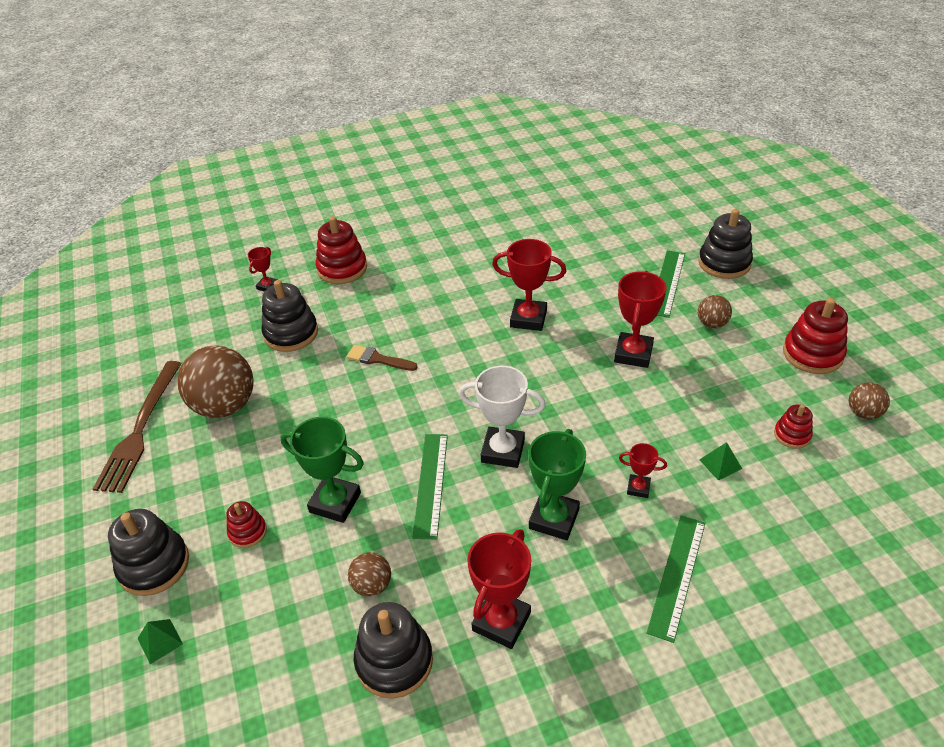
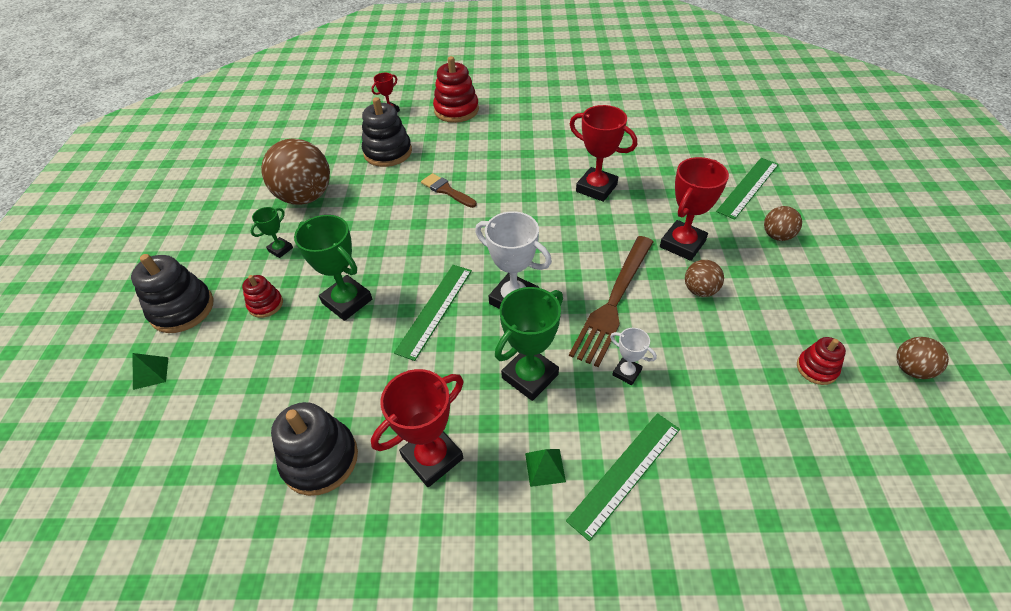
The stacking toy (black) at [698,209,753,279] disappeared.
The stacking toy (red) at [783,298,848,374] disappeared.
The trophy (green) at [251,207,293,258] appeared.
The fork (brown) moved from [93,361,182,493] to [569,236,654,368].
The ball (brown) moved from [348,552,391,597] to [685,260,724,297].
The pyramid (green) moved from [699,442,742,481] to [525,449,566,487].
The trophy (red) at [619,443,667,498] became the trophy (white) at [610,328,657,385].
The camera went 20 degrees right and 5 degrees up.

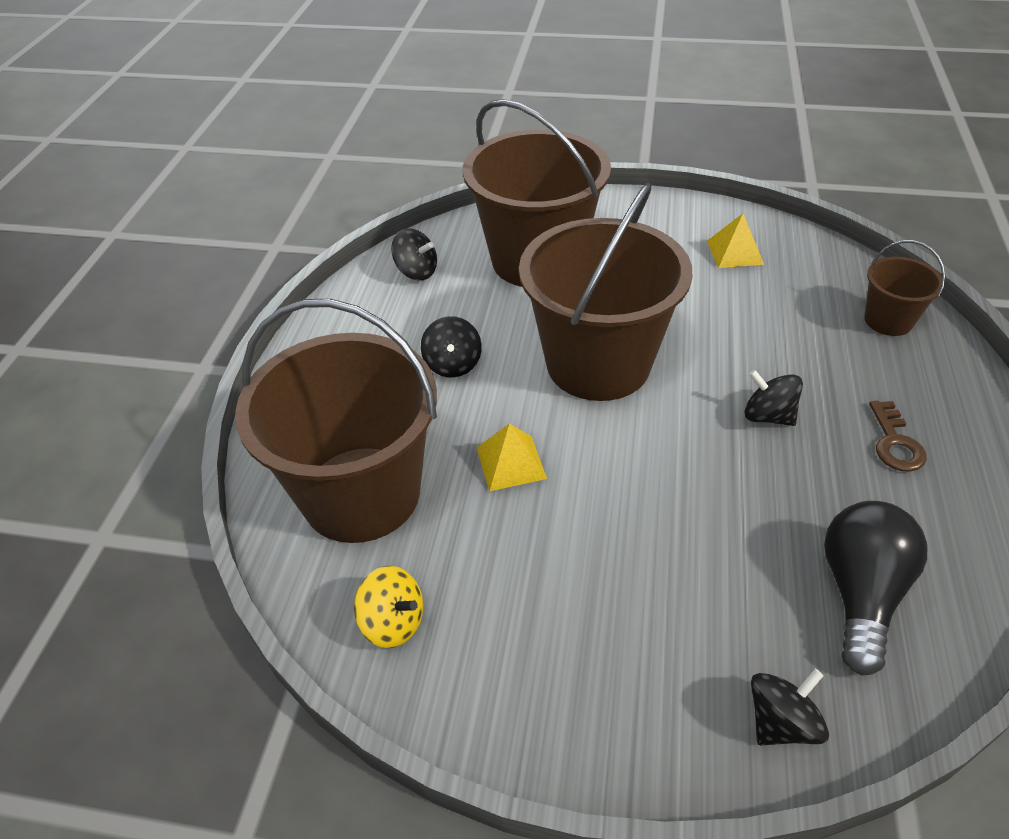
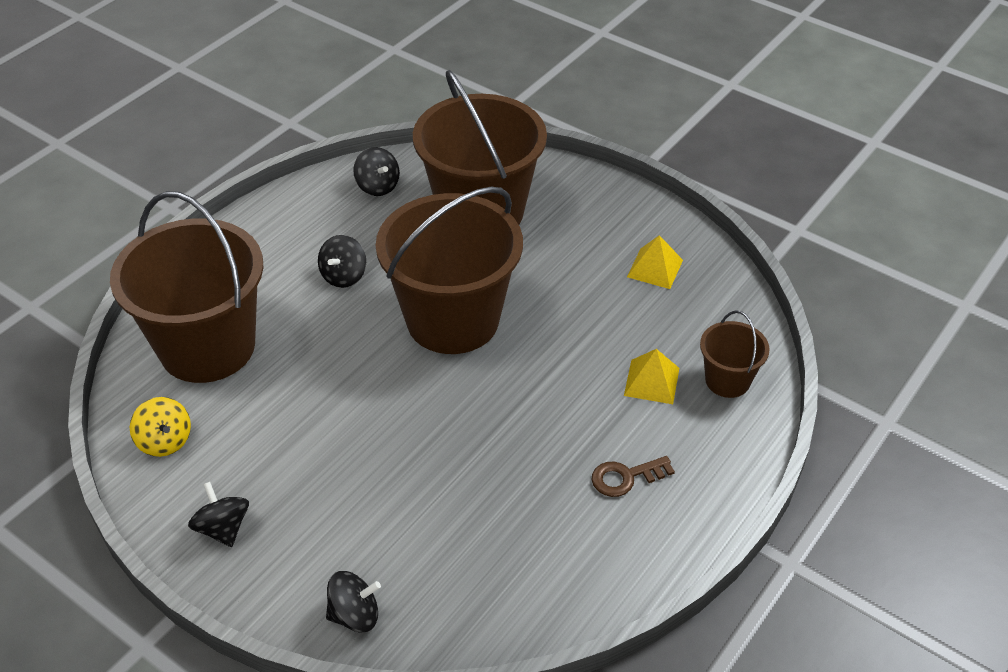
The light bulb (black) at [824,501,927,676] disappeared.
The pyramid (yellow) moved from [477,424,547,491] to [624,349,679,404].
The spinning top (black) moved from [744,370,803,426] to [188,482,249,547].
The key (brown) at [869,401,927,472] turned 45 degrees clockwise.
The camera went 25 degrees right and 0 degrees up.

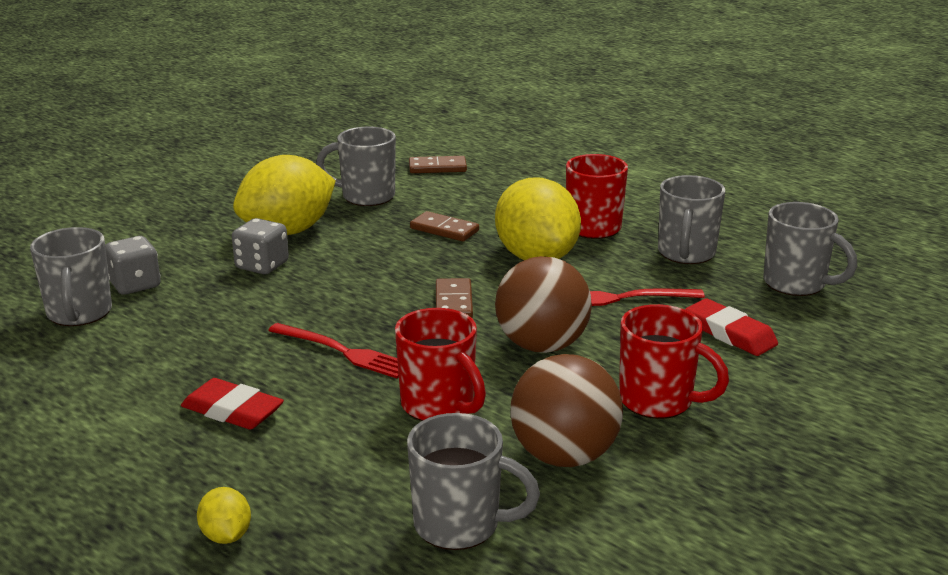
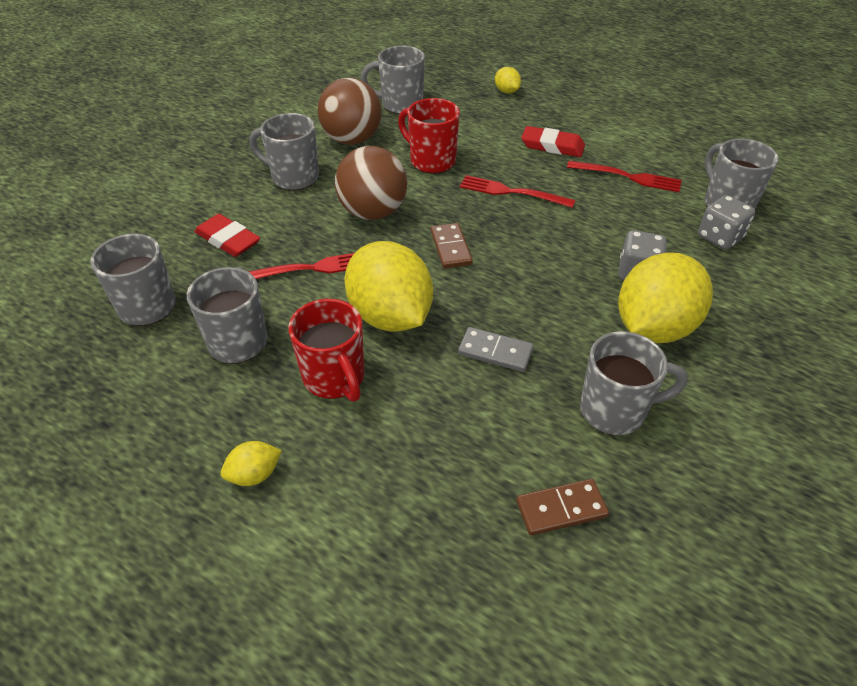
The lemon (yellow) at [221,441,282,486] appeared.
The fork (red) at [567,161,681,192] appeared.
The domino (brown) at [410,211,479,241] became the domino (grey) at [458,327,534,372].
The mug (red) at [619,304,729,419] became the mug (grey) at [250,113,319,191].
The camera went 170 degrees right and 20 degrees up.

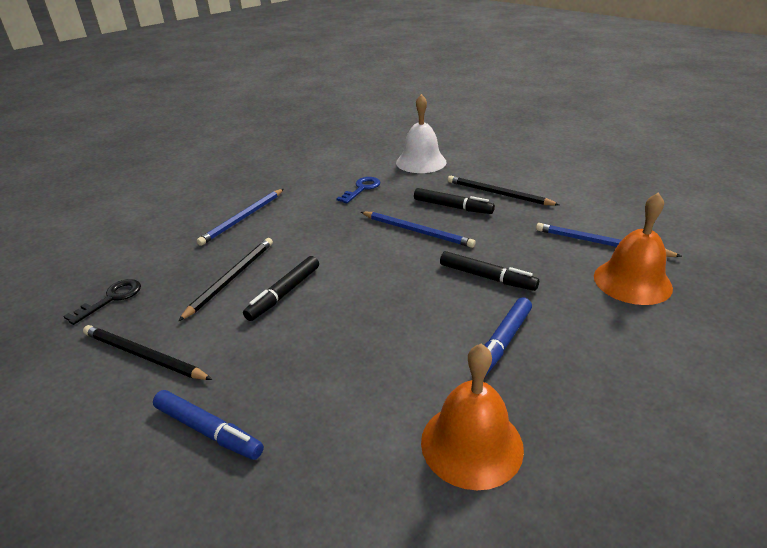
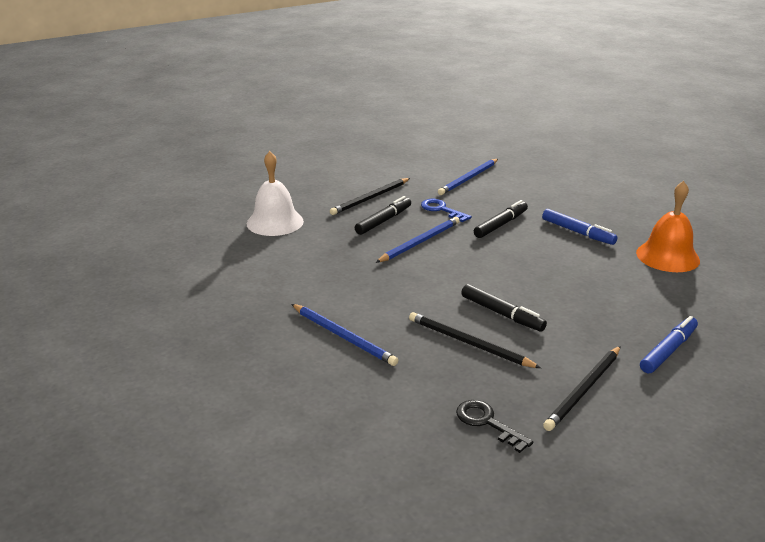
The bell (orange) at [594,192,673,305] disappeared.
The key (blue) moved from [336,177,381,203] to [421,199,472,222].
The camera went 80 degrees left and 5 degrees down.

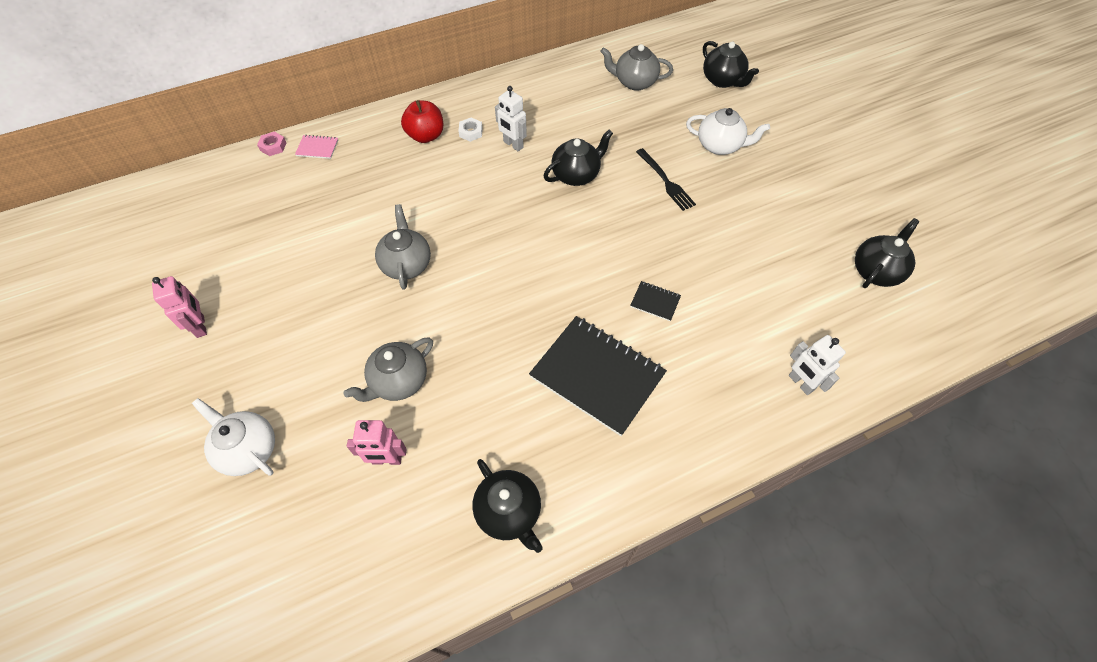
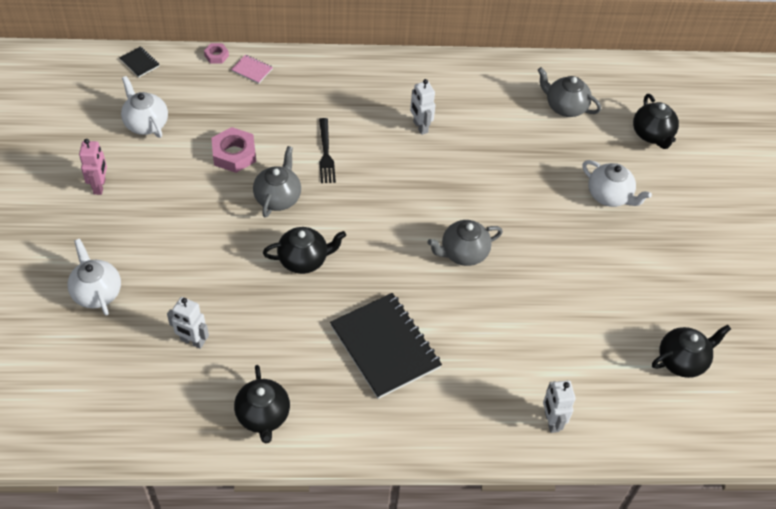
The apple (red) at [401,100,443,143] disappeared.
The nut (white) at [458,118,483,142] disappeared.
The teapot (white) at [121,76,168,138] appeared.
The nut (pink) at [212,127,256,173] appeared.
The teapot (grey) moved from [343,338,433,402] to [428,220,503,266].
The teapot (black) moved from [544,130,613,186] to [263,227,346,274].
The notebook (black) moved from [630,281,681,321] to [119,46,160,77].
The fork (black) moved from [636,148,696,211] to [319,118,336,183].
The robot (pink) at [347,420,407,465] became the robot (white) at [167,297,209,349].
The camera went 20 degrees right and 5 degrees down.

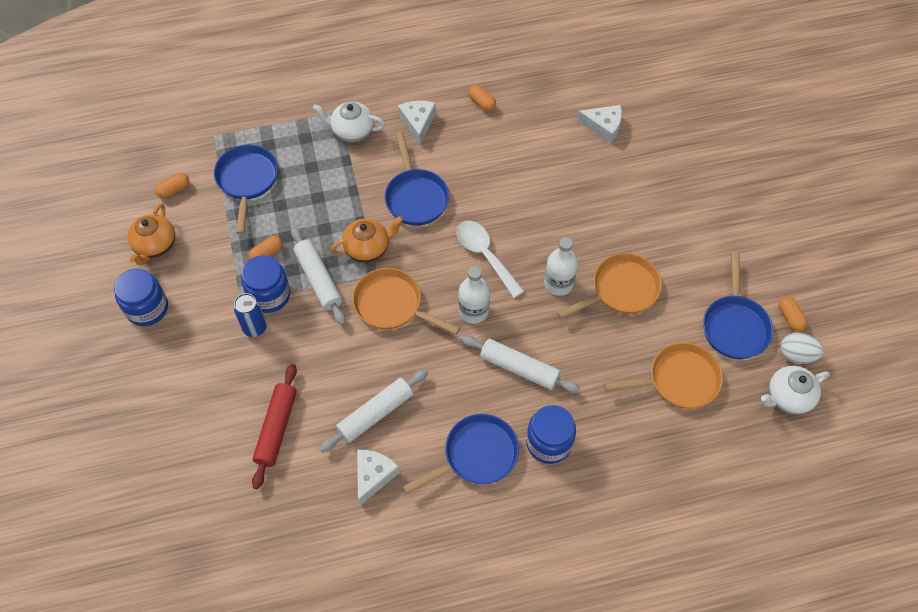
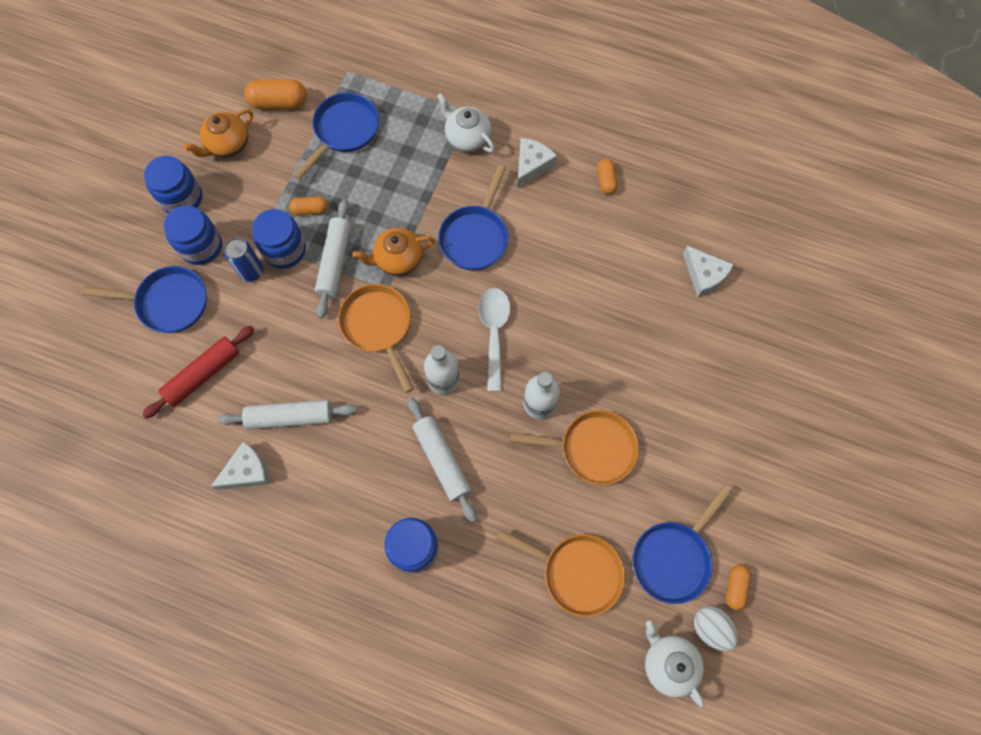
The jar (blue) at [164,205,222,265] appeared.
The pan (blue) moved from [403,414,519,494] to [82,266,207,333].
The teapot (orange) at [331,216,403,263] turned 150 degrees clockwise.
The teapot (white) at [761,366,830,415] turned 45 degrees clockwise.
The capsule (orange) at [155,173,189,199] changed to 1.66 times the size.
The camera went 35 degrees right and 10 degrees up.

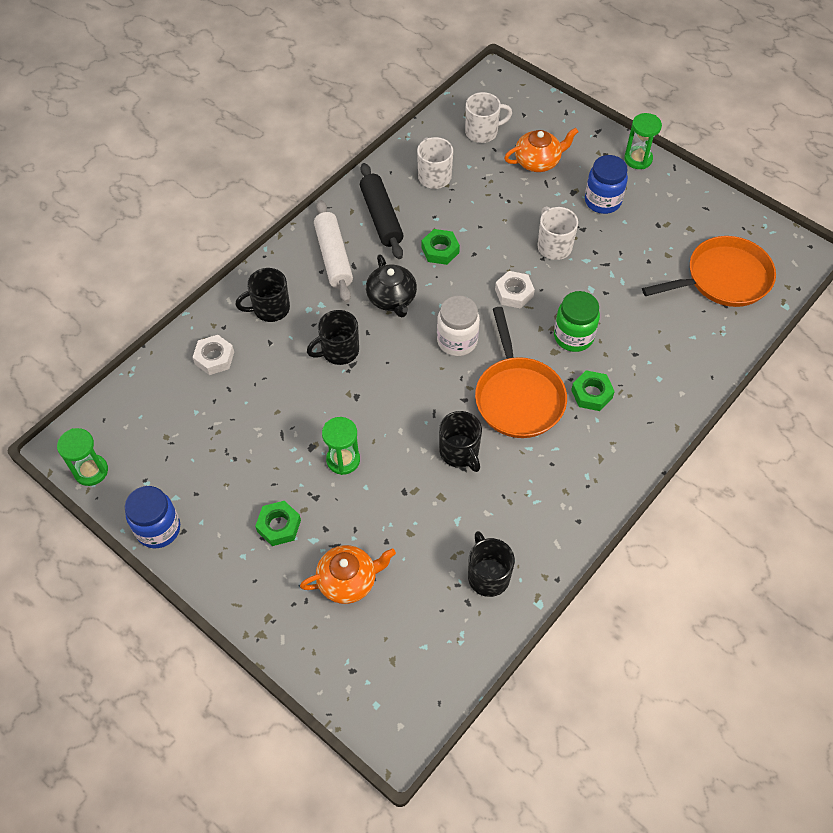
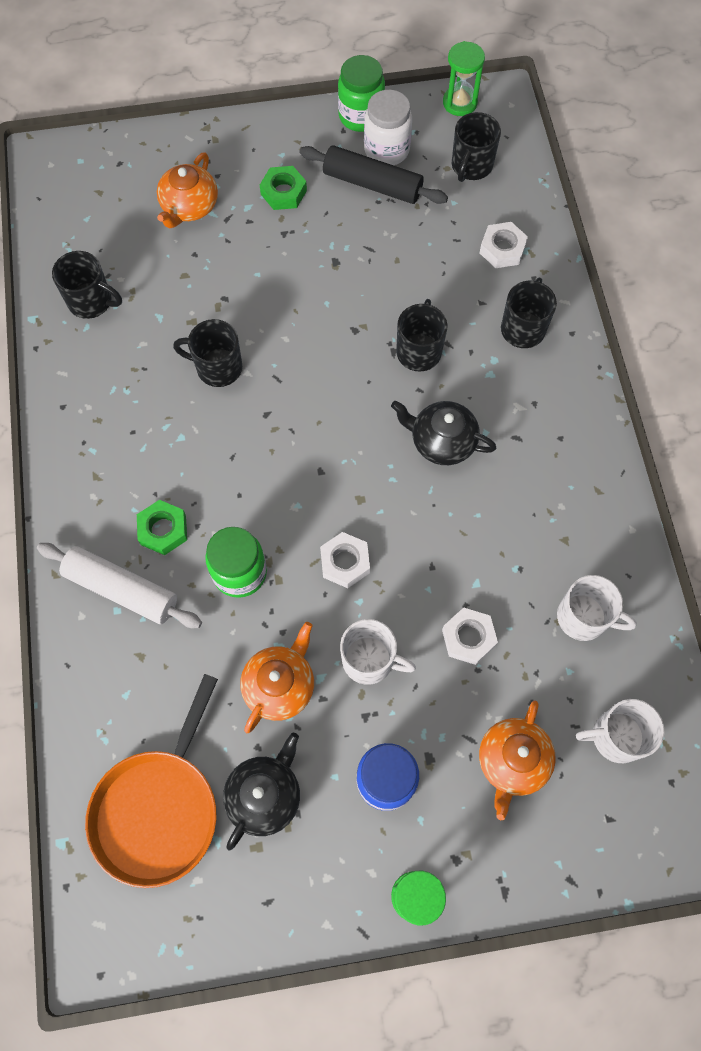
The hourglass (green) at [322,417,360,475] disappeared.
The nut (green) at [422,229,460,265] disappeared.
The pan (orange) at [475,307,567,438] disappeared.
The teapot (black) at [223,733,300,850] appeared.
The teapot (orange) at [240,622,314,733] appeared.
The nut (white) at [442,607,498,665] appeared.
The mug (black) at [452,112,501,182] appeared.
The rolling pin (white) moved from [314,200,353,303] to [37,543,202,628].
The rolling pin (black) moved from [360,163,404,259] to [299,145,448,204].
The jar (white) moved from [437,295,480,356] to [364,90,412,165].
The jar (blue) at [125,486,180,548] became the jar (green) at [338,55,385,132].
The mug (white) at [465,92,512,143] turned 60 degrees clockwise.
The camera went 130 degrees right and 10 degrees up.

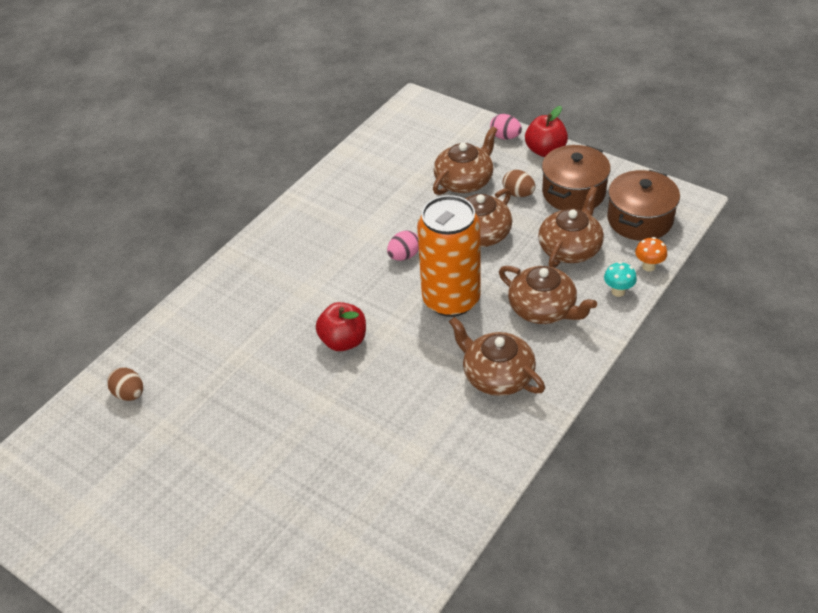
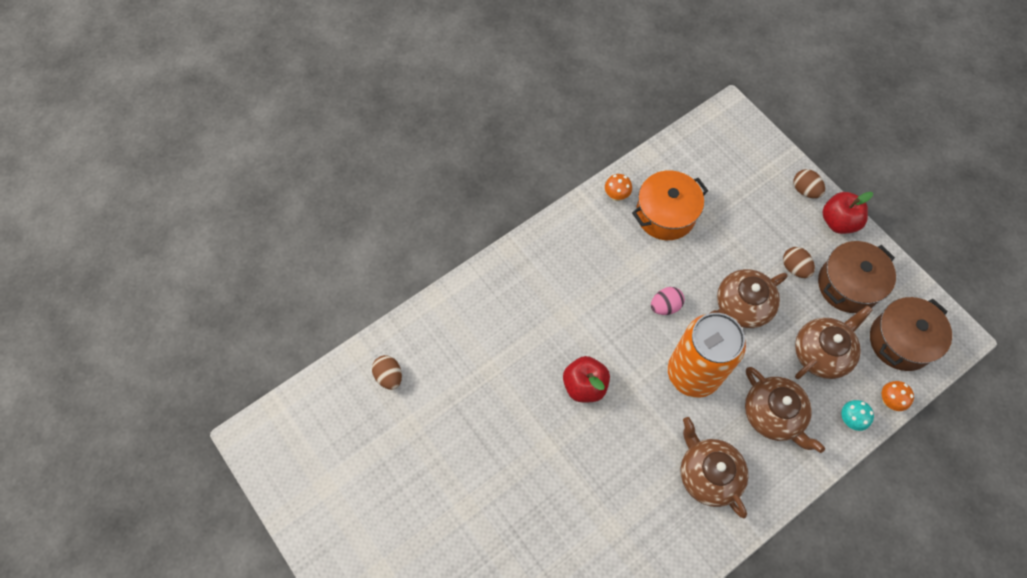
The teapot (brown) at [433,126,497,195] disappeared.
The mushroom (orange) at [605,174,632,201] appeared.
The pot (orange) at [632,170,708,240] appeared.
The egg (pink) at [490,114,522,140] became the egg (brown) at [794,169,825,198].
The camera went 15 degrees right and 20 degrees up.

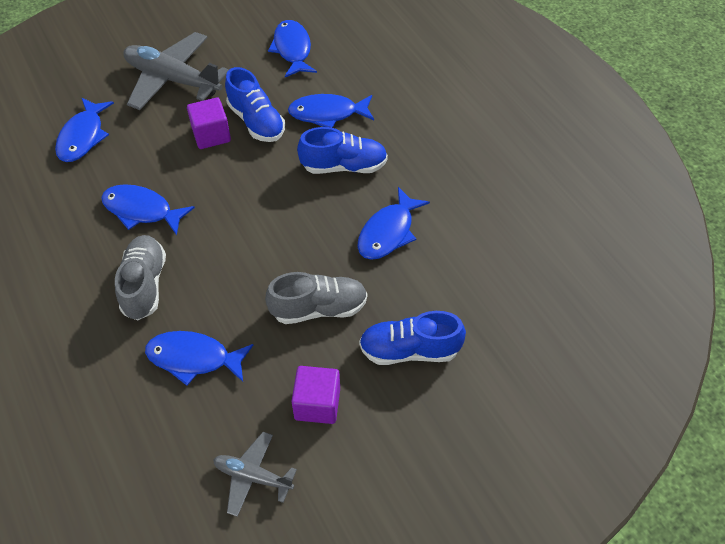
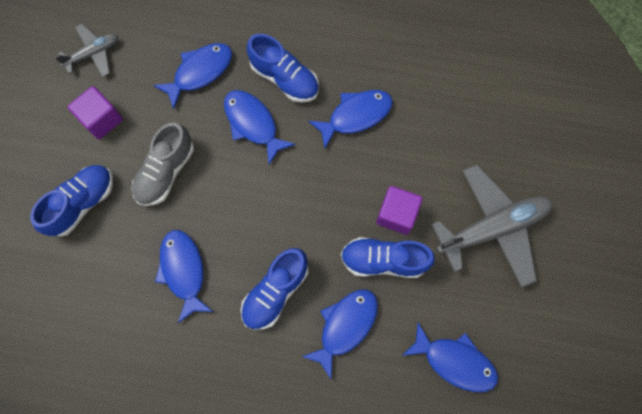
The fish (blue) moved from [55,98,114,162] to [224,90,296,165].
The shoe (grey) at [115,235,166,320] became the shoe (blue) at [247,34,319,103].
The camera went 130 degrees right and 20 degrees up.

